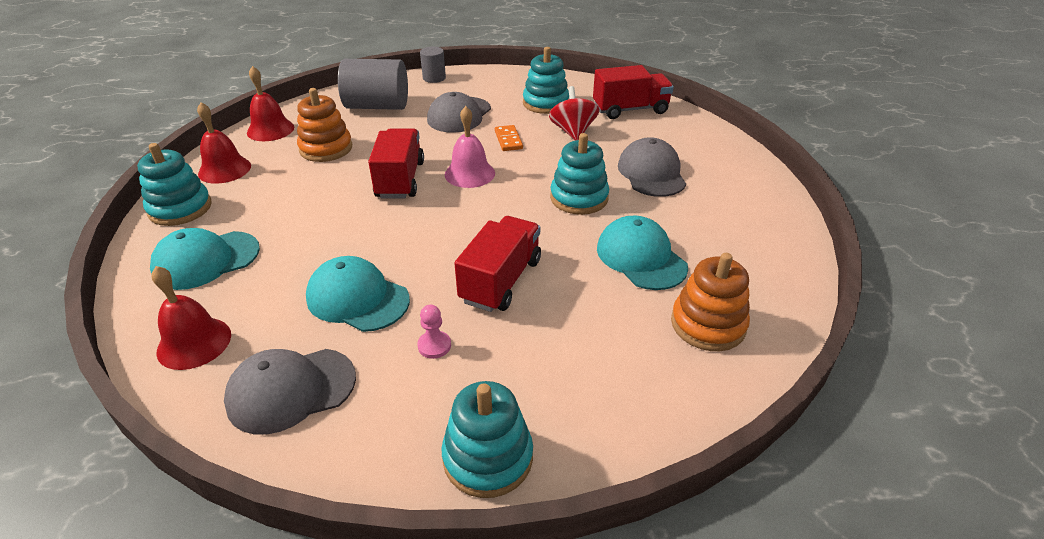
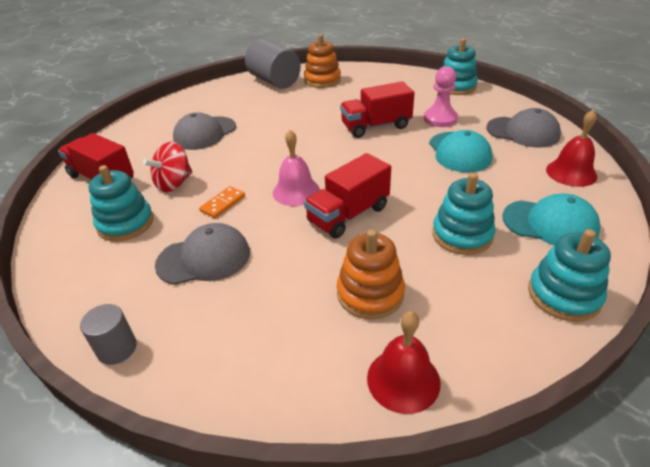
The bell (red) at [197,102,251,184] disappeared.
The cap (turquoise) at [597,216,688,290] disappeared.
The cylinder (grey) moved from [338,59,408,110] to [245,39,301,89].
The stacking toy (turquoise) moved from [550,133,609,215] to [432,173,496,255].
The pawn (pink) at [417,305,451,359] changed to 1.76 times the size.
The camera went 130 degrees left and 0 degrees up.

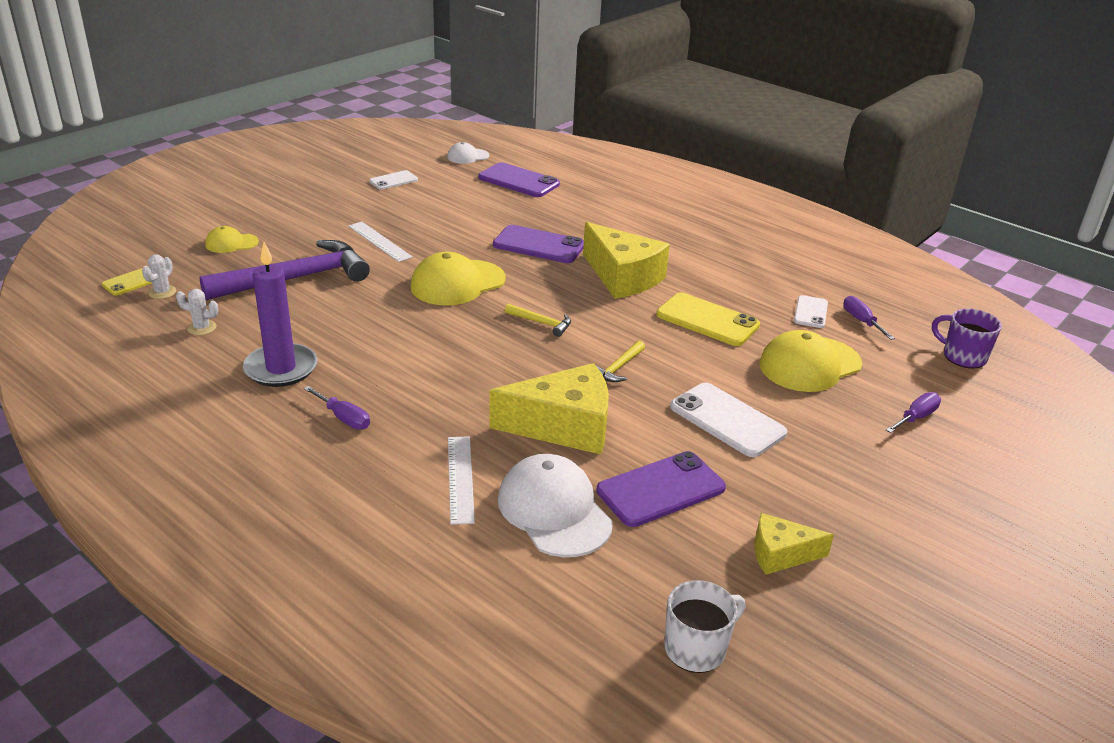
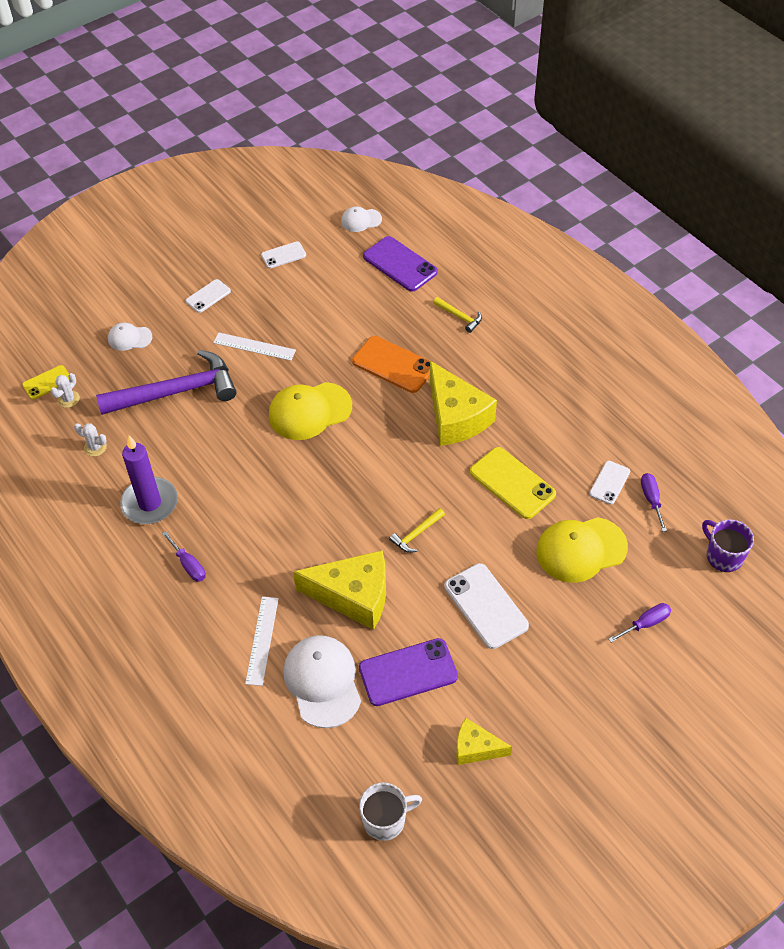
The phone (white) at [186,279,231,313] appeared.
The hammer (yellow) moved from [505,304,571,337] to [433,297,482,333].
The cap (yellow) at [205,226,259,253] became the cap (white) at [108,323,152,351].
The phone (purple) at [493,225,584,263] became the phone (orange) at [352,336,430,393].
The ruler (white) at [348,222,413,262] turned 45 degrees counterclockwise.
The camera went 15 degrees right and 20 degrees up.

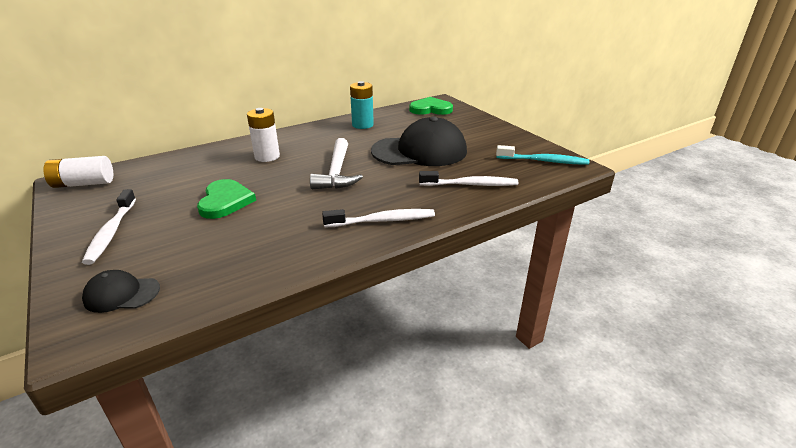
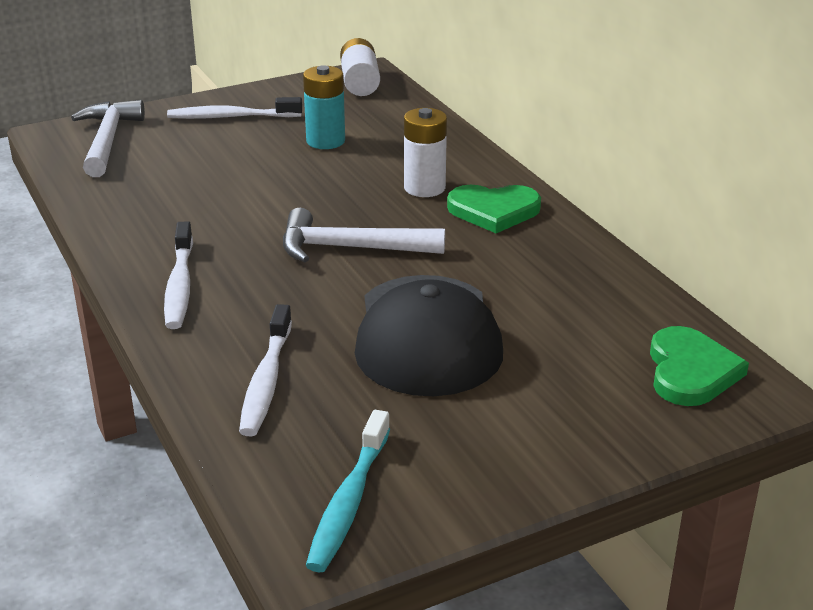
The heart (green) moved from [197,179,256,219] to [447,185,541,233].
The battery (turquoise) moved from [350,81,374,129] to [303,65,345,149].
The cap (black) at [82,270,160,313] was replaced by the hammer (white) at [71,100,145,177].
The camera went 95 degrees right and 0 degrees up.

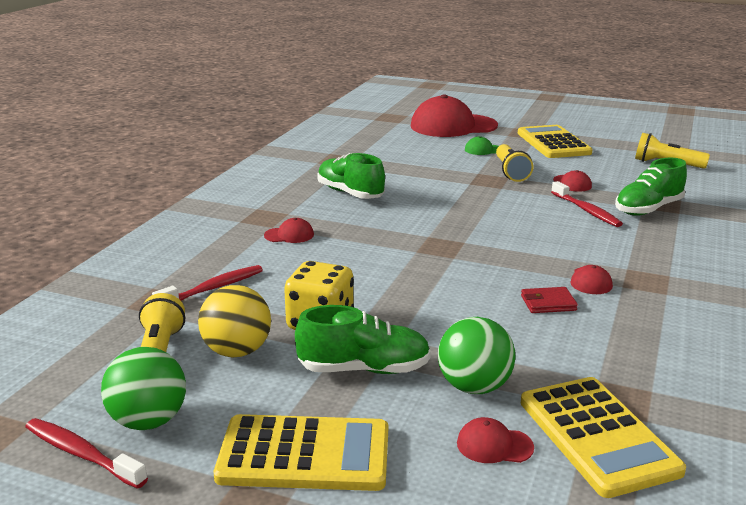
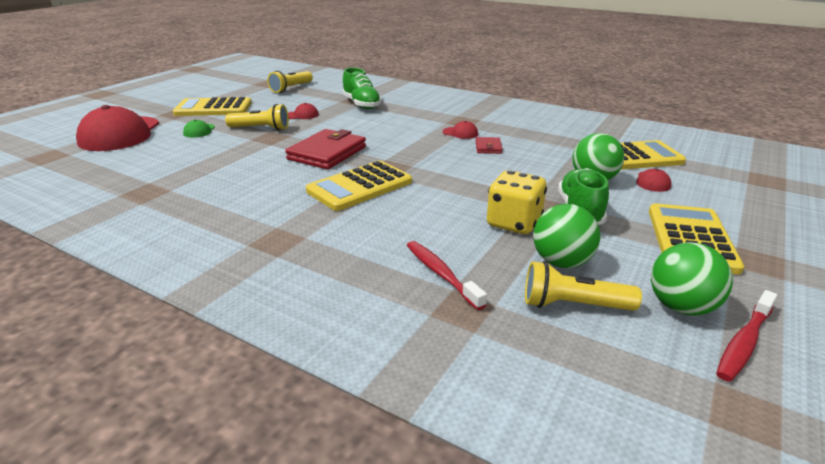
The cap (red) at [264,218,314,243] disappeared.
The shoe (green) at [317,153,385,199] disappeared.
The toothbrush (red) at [551,181,623,227] disappeared.
The wallet (red) at [285,129,366,169] appeared.
The calculator (yellow) at [306,161,412,211] appeared.
The ball (yellow) at [198,285,271,357] became the ball (green) at [533,204,600,268].
The camera went 80 degrees left and 5 degrees up.

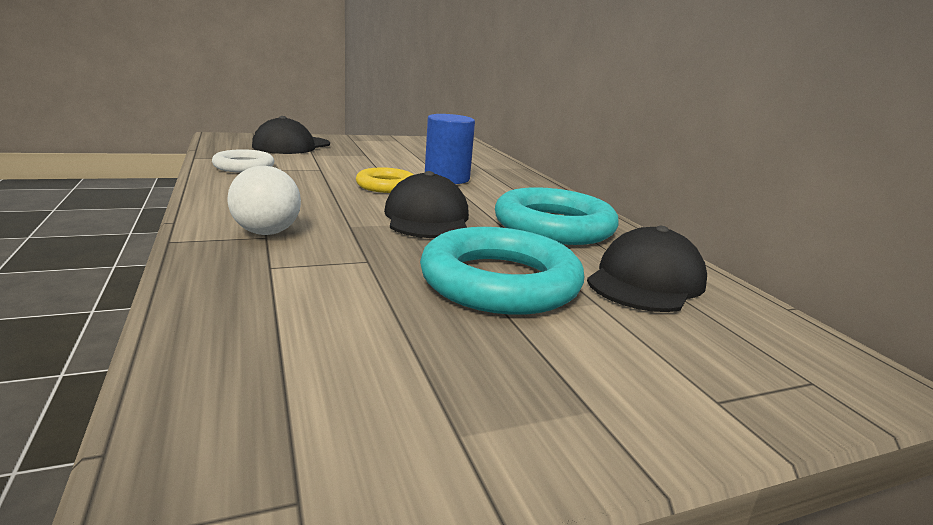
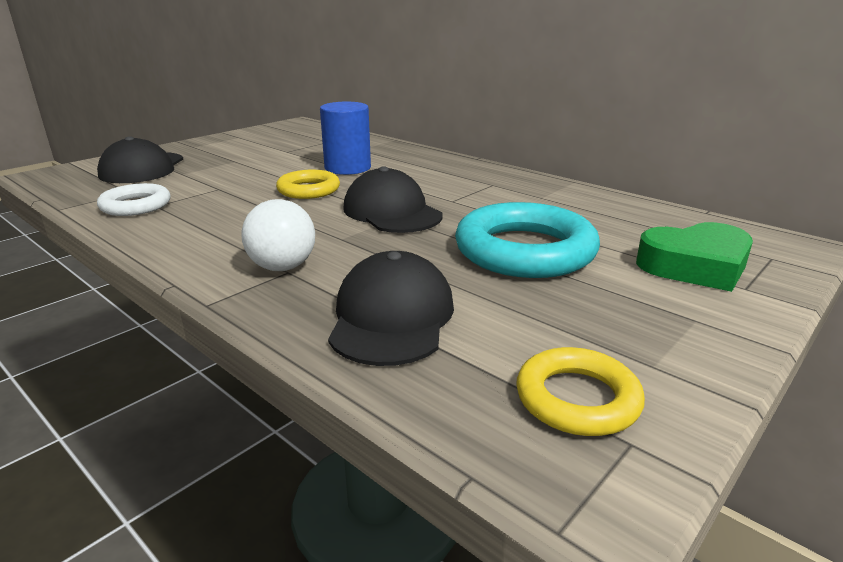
The ring (turquoise) at [495,187,619,245] disappeared.
The ring (yellow) at [516,347,645,436] appeared.
The heart (green) at [636,222,753,292] appeared.
The cap (black) moved from [587,226,707,312] to [328,251,454,366].
The camera went 25 degrees left and 5 degrees up.

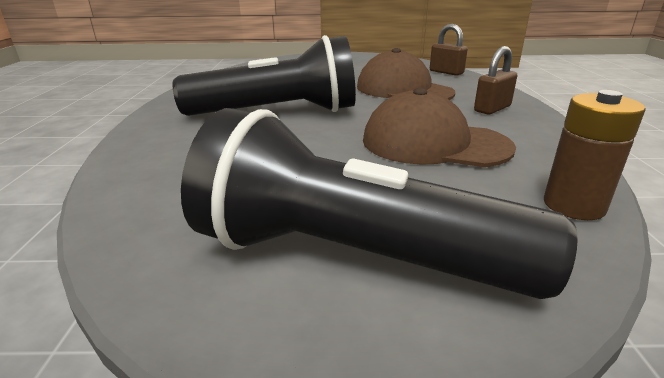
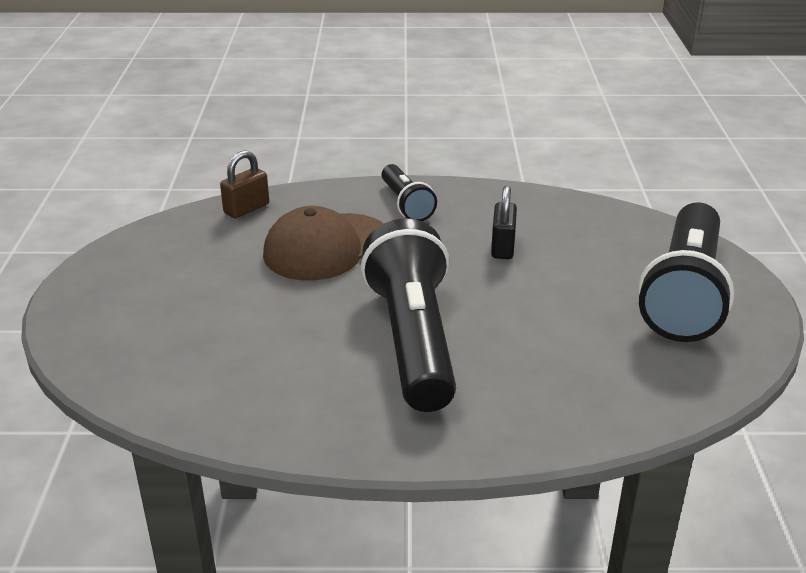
The battery (brown) at [544,90,646,220] disappeared.
The cap (brown) at [363,88,516,167] was replaced by the padlock (black) at [491,185,517,259].
The padlock (brown) at [474,46,517,115] was replaced by the flashlight (black) at [382,164,437,221].
The camera went 90 degrees left and 5 degrees up.

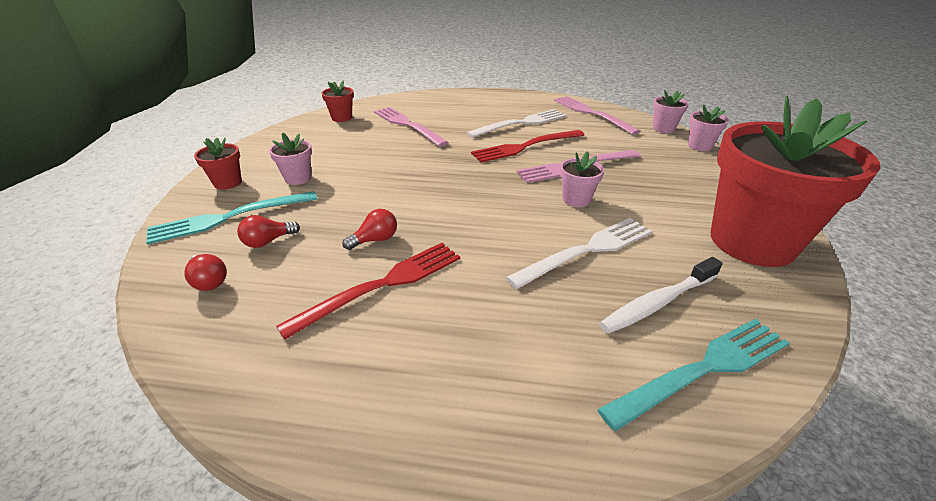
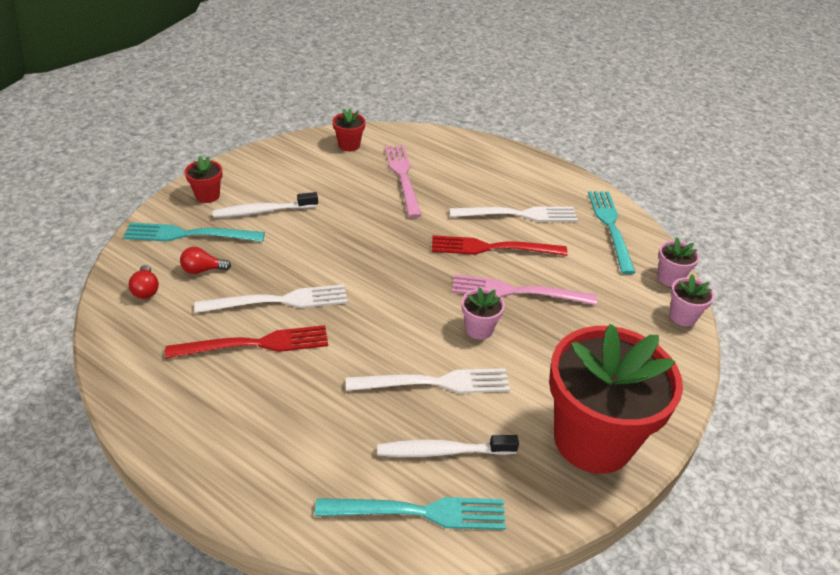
The flower pot (pink) at [269,133,312,185] was replaced by the toothbrush (white) at [212,192,318,218].
The light bulb (red) at [342,209,397,250] was replaced by the fork (white) at [194,284,347,313].
The fork (pink) at [554,96,640,135] became the fork (turquoise) at [588,191,636,274].
The camera went 25 degrees right and 5 degrees up.

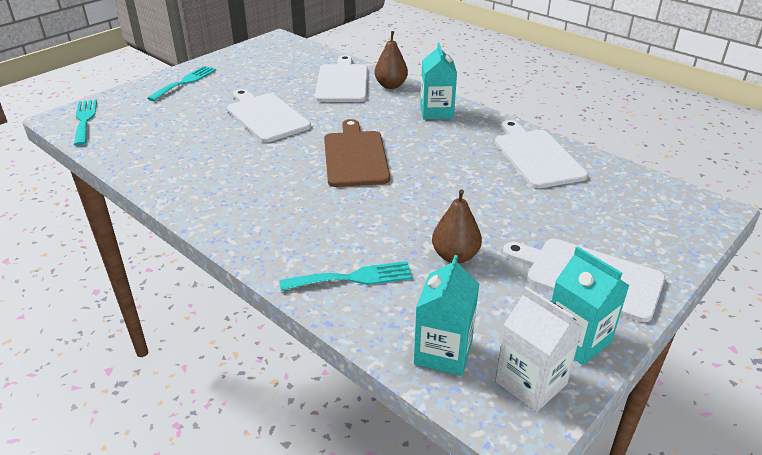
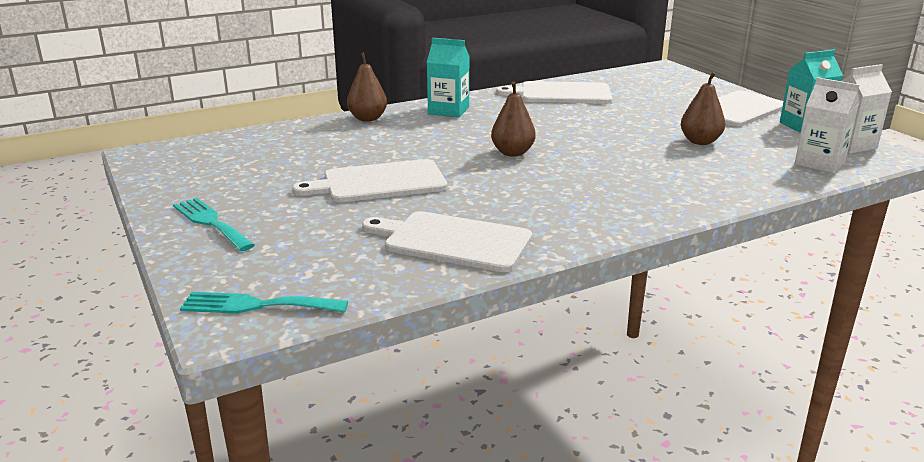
The fork (turquoise) at [280,261,413,291] disappeared.
The cutting board (white) moved from [315,55,368,102] to [362,211,532,272].
The cutting board (brown) at [324,119,390,187] was replaced by the pear (brown) at [491,81,536,156].
The carton (turquoise) at [414,255,479,376] became the carton (white) at [795,77,859,174].
The camera went 70 degrees left and 10 degrees down.

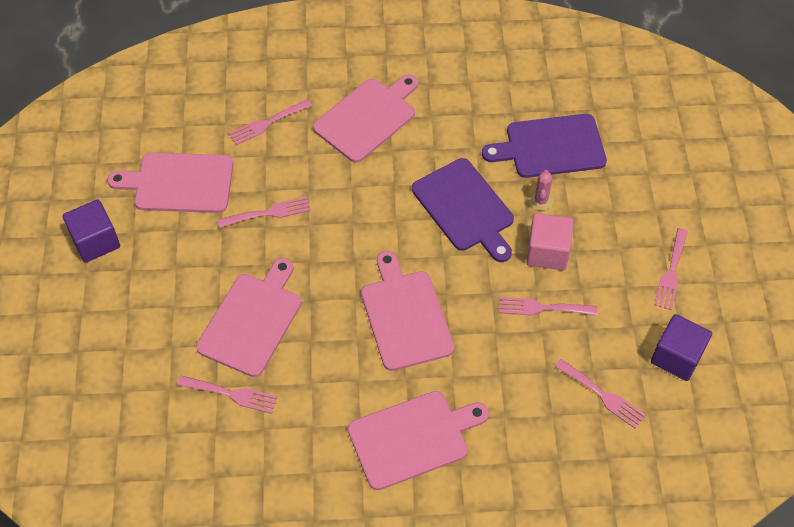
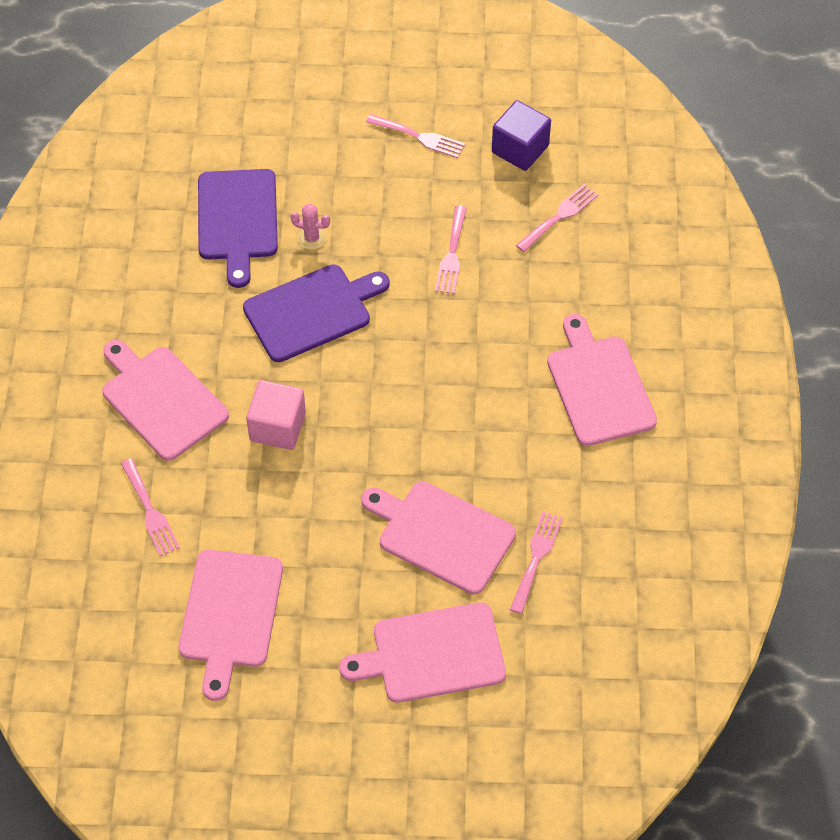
The cube (purple) at [62,199,120,263] disappeared.
The fork (pink) at [217,196,311,228] disappeared.
The cutting board (pink) moved from [361,251,455,371] to [339,602,506,703].
The cube (pink) moved from [526,213,573,270] to [246,380,306,450].
The camera went 85 degrees left and 0 degrees up.

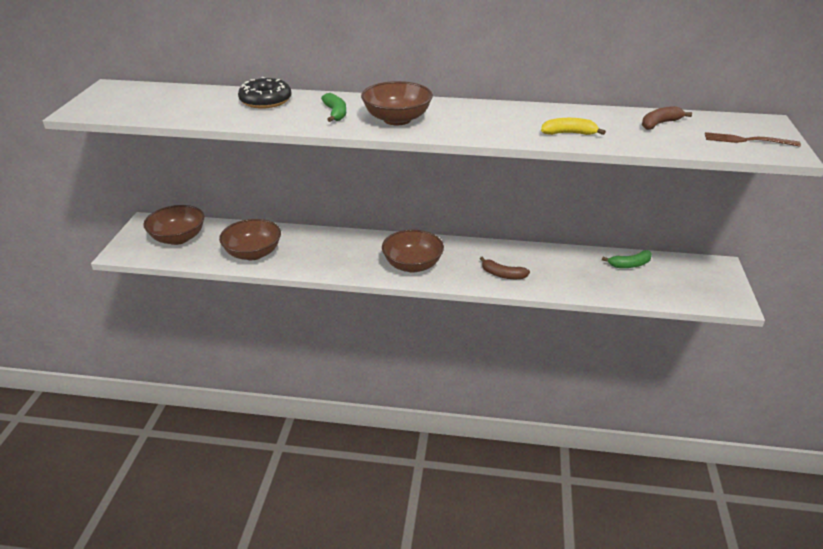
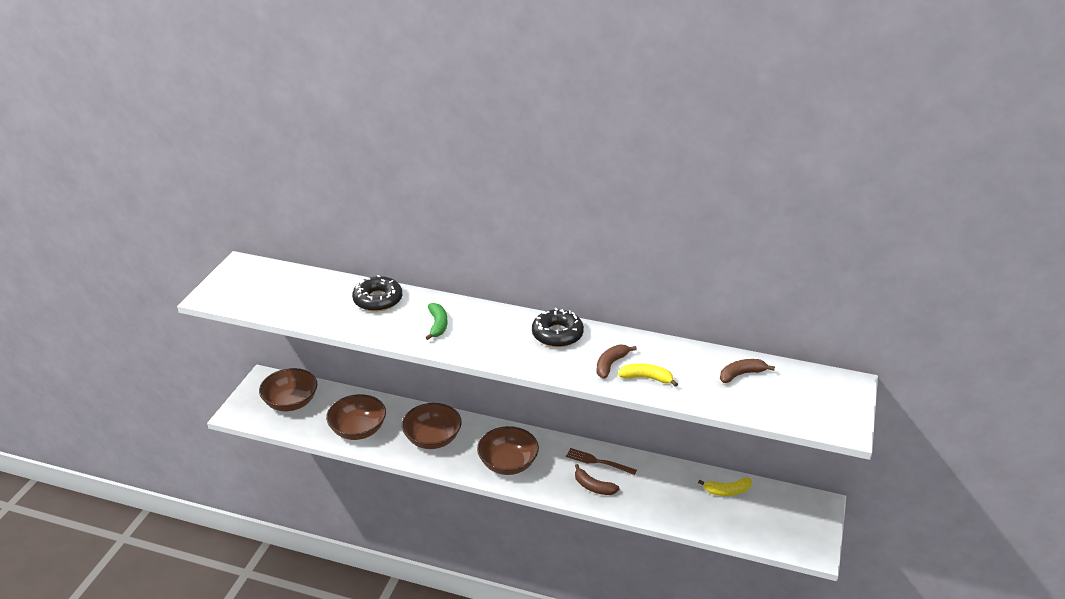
The donut (black) at [532,308,584,347] appeared.
The banana (brown) at [597,344,637,378] appeared.
The bowl (brown) moved from [361,81,433,125] to [402,403,462,449].
The fork (brown) moved from [705,132,801,147] to [566,448,637,475].
The banana (green) at [602,250,652,268] became the banana (yellow) at [698,477,752,496].
The camera went 10 degrees right and 0 degrees up.

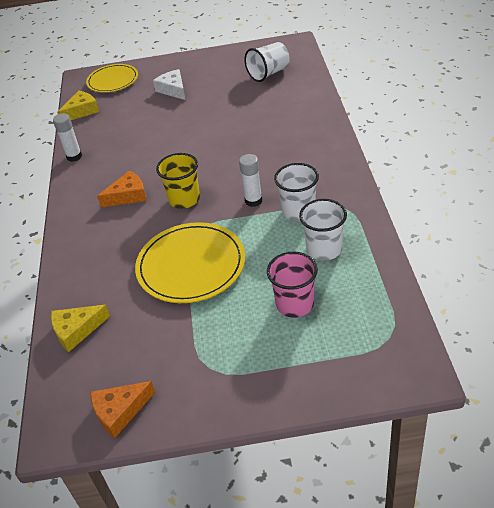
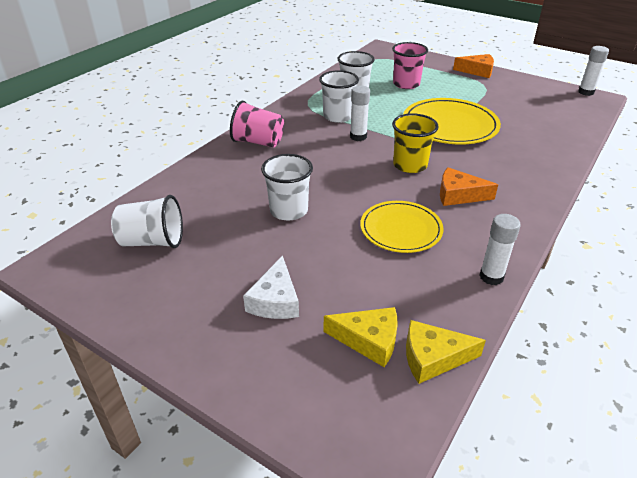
The cup (pink) at [230,101,284,147] appeared.
The cup (white) at [261,154,313,221] appeared.
The glue stick (white) at [578,46,609,96] appeared.
The cheese (yellow) moved from [51,305,110,352] to [324,307,398,367].
The plate (yellow) moved from [86,64,138,92] to [360,201,444,253].
The cheese (orange) moved from [90,381,155,439] to [453,54,494,78].
The camera went 145 degrees left and 5 degrees down.

